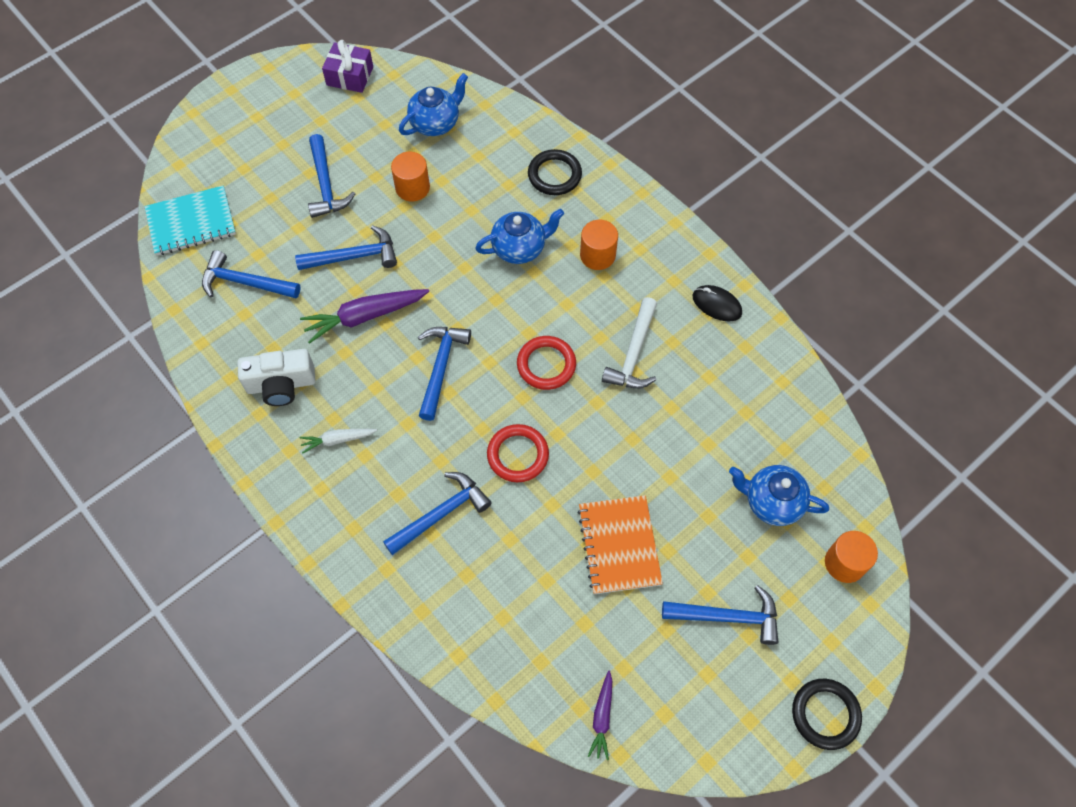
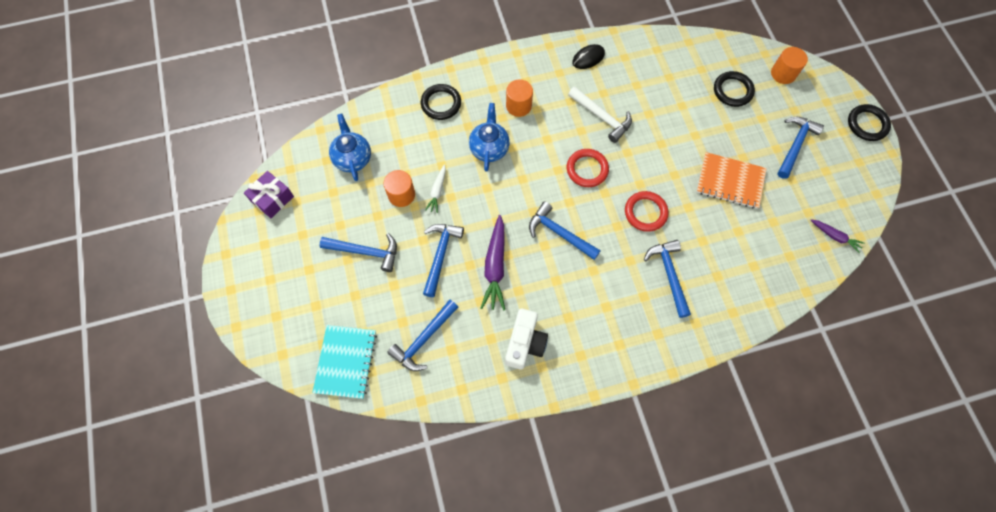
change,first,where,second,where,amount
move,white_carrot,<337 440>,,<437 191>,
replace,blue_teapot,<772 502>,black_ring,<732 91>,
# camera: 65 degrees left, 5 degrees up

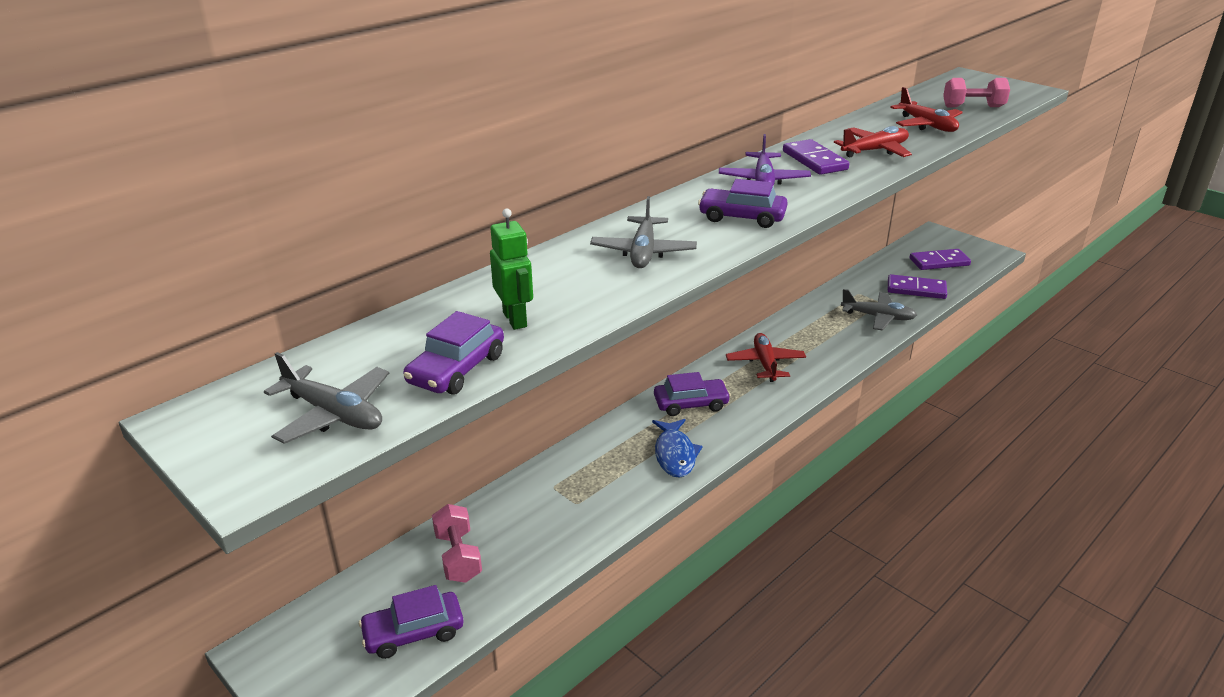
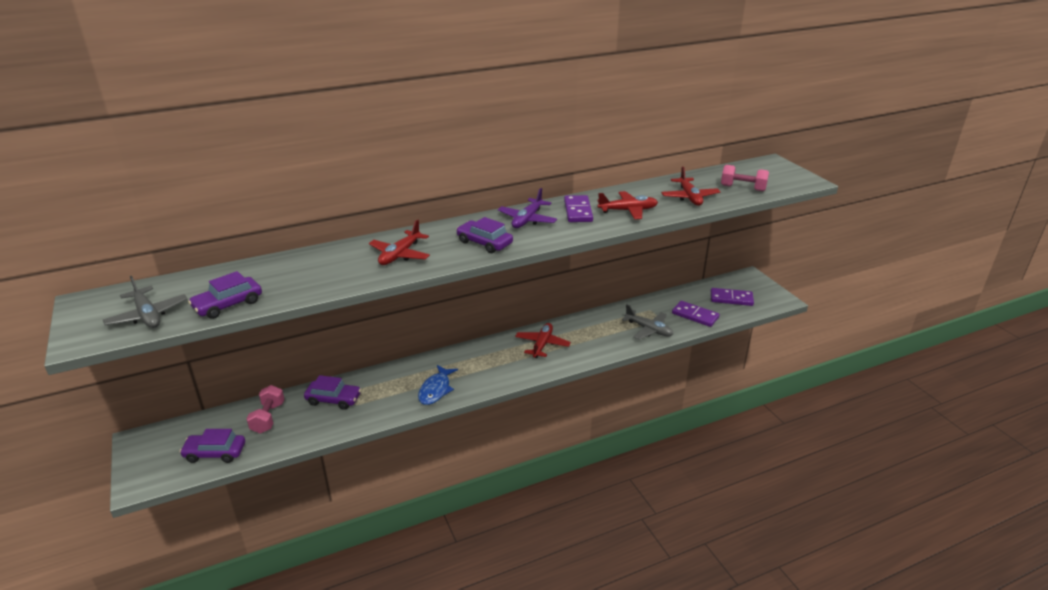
change,first,where,second,where,amount
move,purple_car,<691 404>,,<333 399>,
recolor,grey_plane,<643 252>,red_plane,<400 255>,
delete,green_robot,<515 319>,,,
# camera: 20 degrees right, 0 degrees up

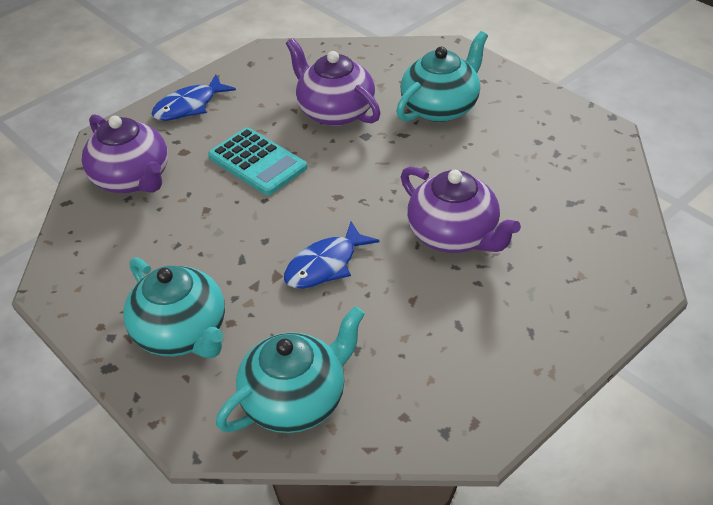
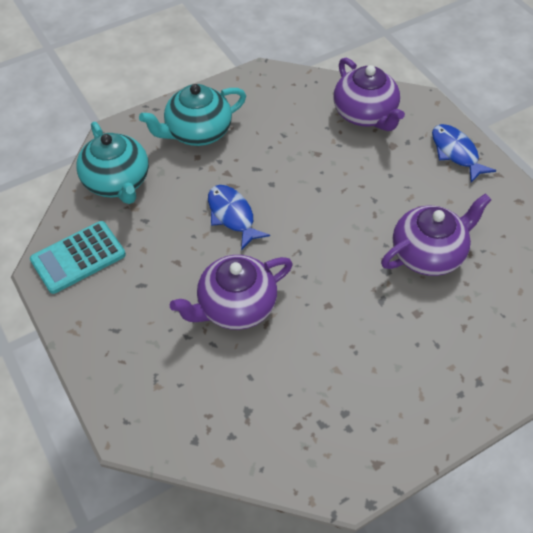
change,first,where,second,where,amount
move,turquoise_calculator,<257 162>,,<78 257>,
rotate,purple_teapot,<132 179>,,<365 114>,90 degrees counterclockwise
delete,turquoise_teapot,<441 107>,,,
# camera: 100 degrees right, 10 degrees up

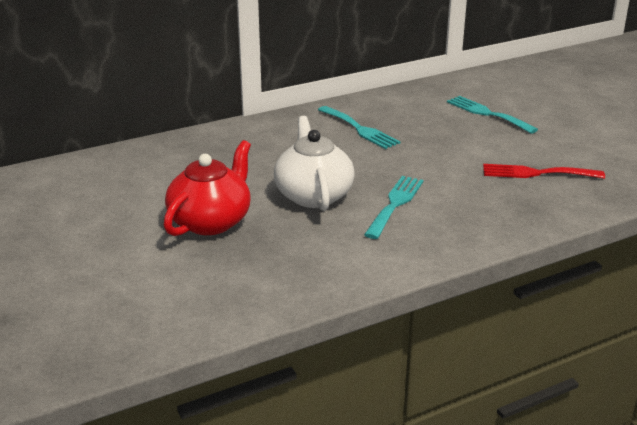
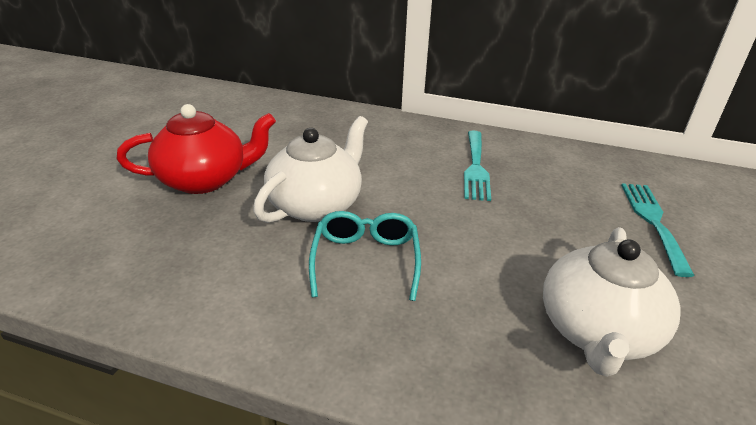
change,first,where,second,where,amount
replace,turquoise_fork,<395 204>,turquoise_glasses,<365 260>,
replace,red_fork,<536 173>,white_teapot,<597 332>,
# camera: 45 degrees right, 5 degrees up

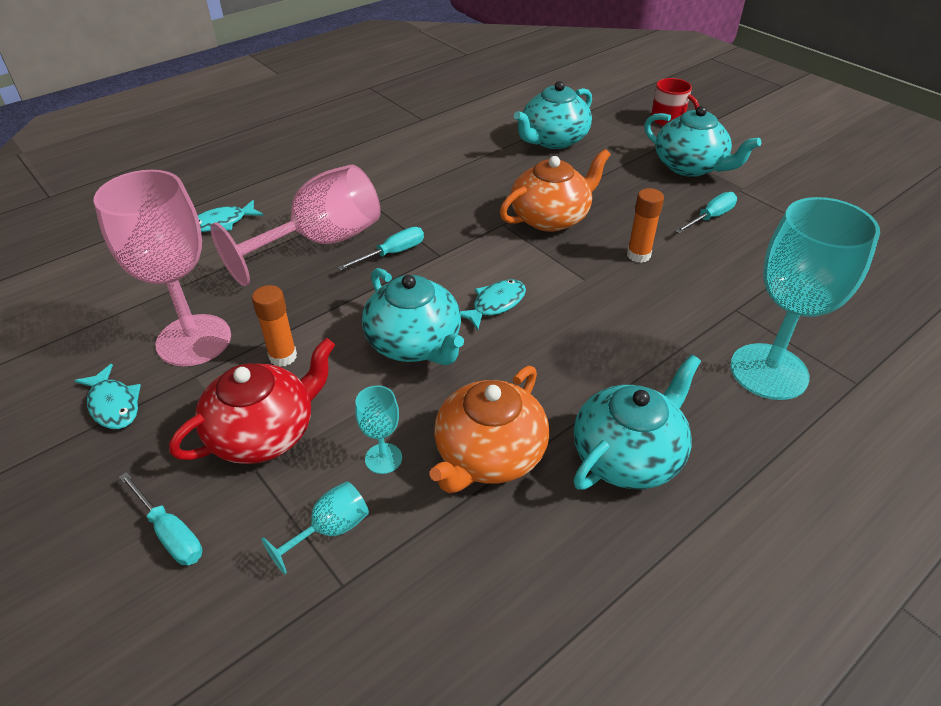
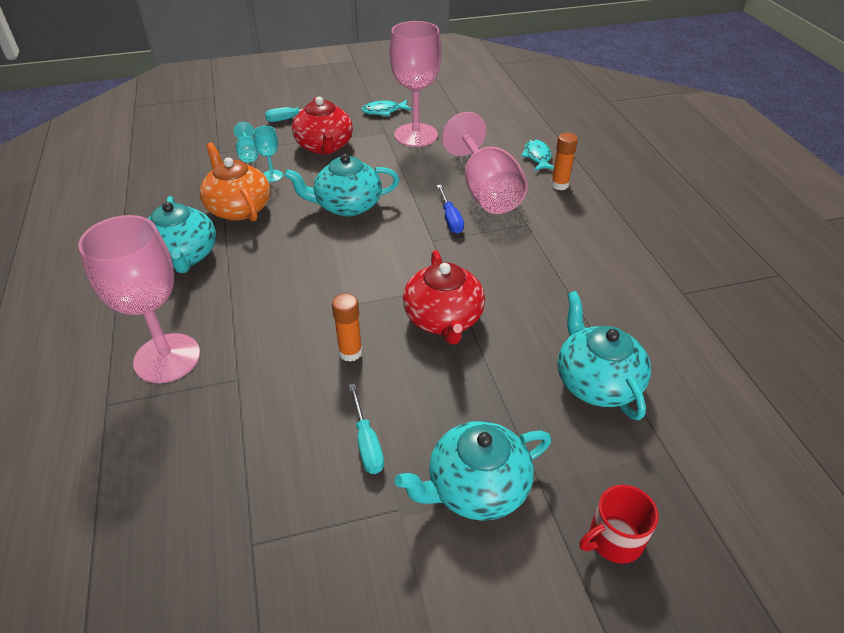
change,first,where,second,where,amount
recolor,turquoise_goblet,<768 371>,pink_goblet,<167 358>,
recolor,orange_teapot,<551 218>,red_teapot,<443 319>,
recolor,turquoise_screwdriver,<392 253>,blue_screwdriver,<450 219>,
move,orange_glue_stick,<283 356>,,<559 185>,
delete,turquoise_fish,<495 304>,,,
# camera: 115 degrees right, 0 degrees up

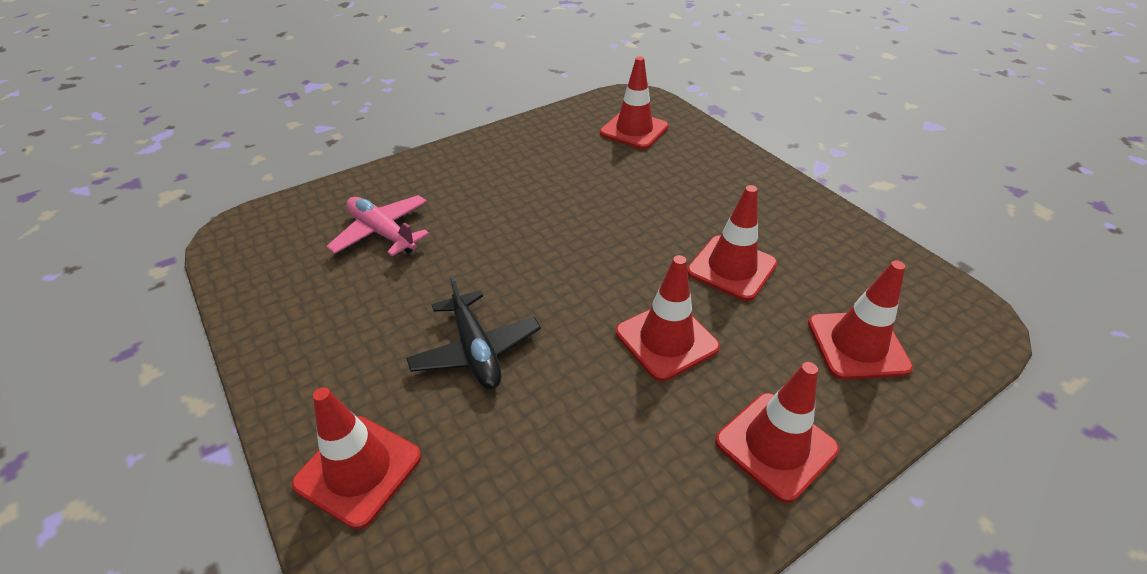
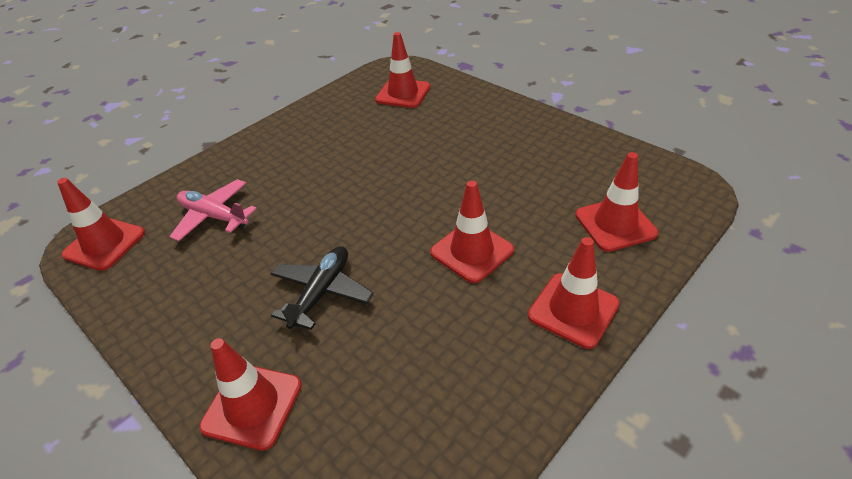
change,first,where,second,where,amount
move,red_traffic_cone,<731 268>,,<104 244>,
rotate,black_plane,<475 350>,,<322 292>,120 degrees counterclockwise
# camera: 10 degrees left, 0 degrees up

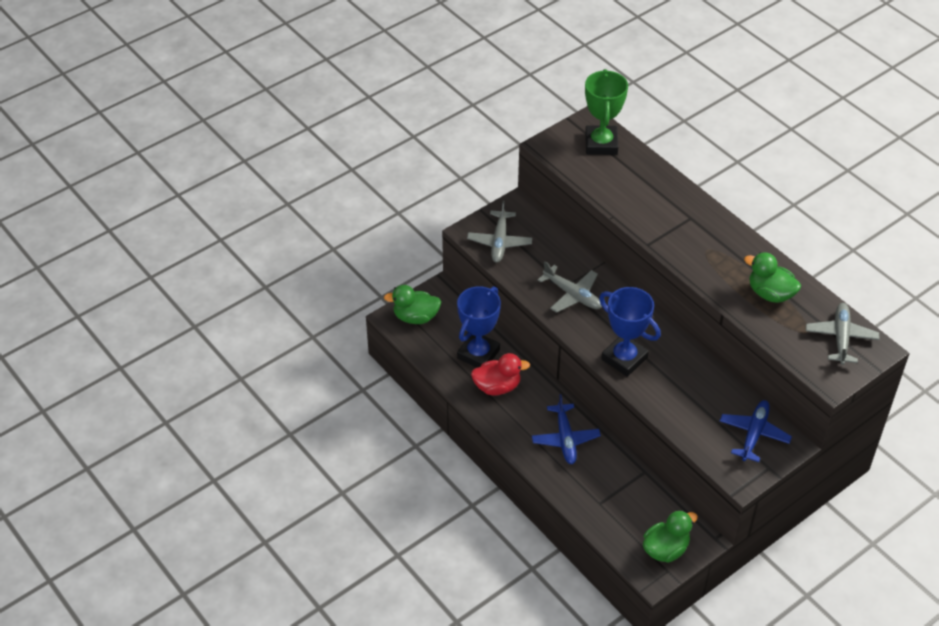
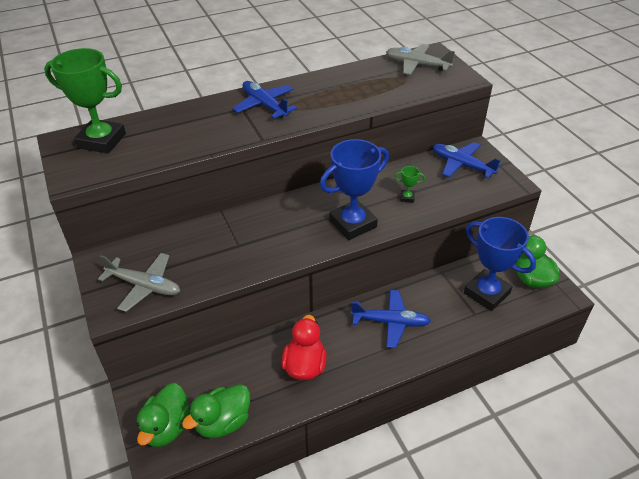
change,first,where,second,where,amount
move,green_duck,<770 293>,,<223 422>,
insert,,,blue_plane,<265 105>,
insert,,,green_trophy,<407 197>,
move,blue_trophy,<478 354>,,<486 293>,
delete,grey_plane,<572 295>,,,
# camera: 75 degrees left, 5 degrees down

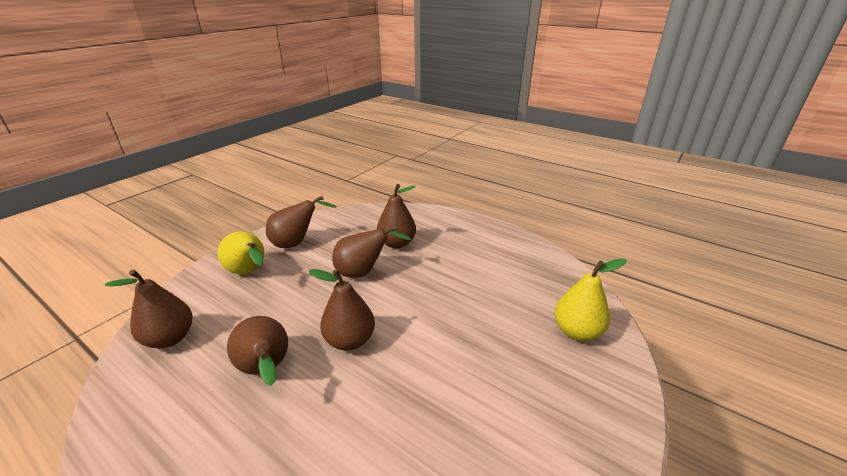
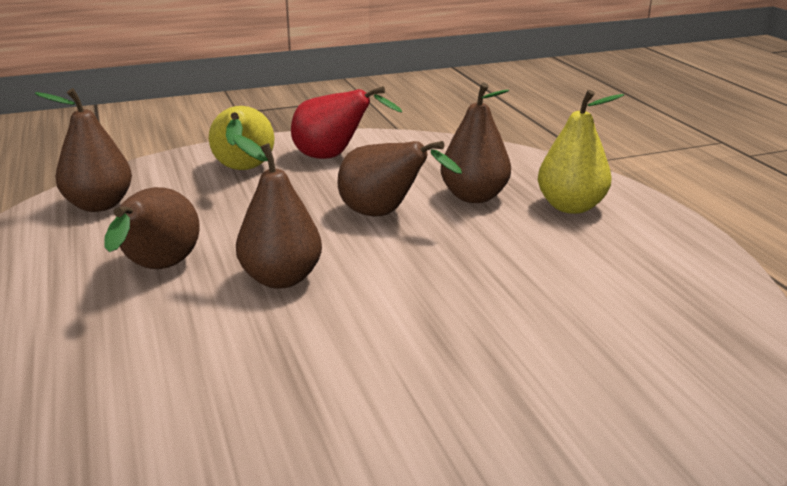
change,first,where,second,where,amount
recolor,brown_pear,<296 243>,red_pear,<333 157>,
move,yellow_pear,<577 331>,,<571 207>,
# camera: 35 degrees right, 5 degrees down

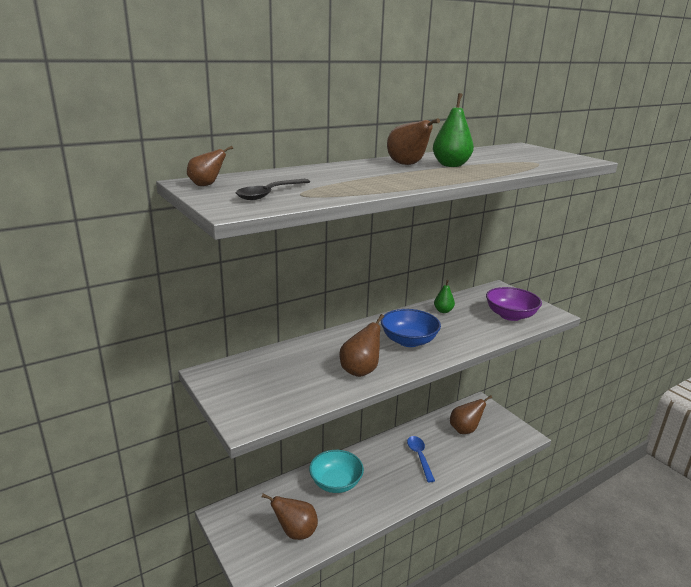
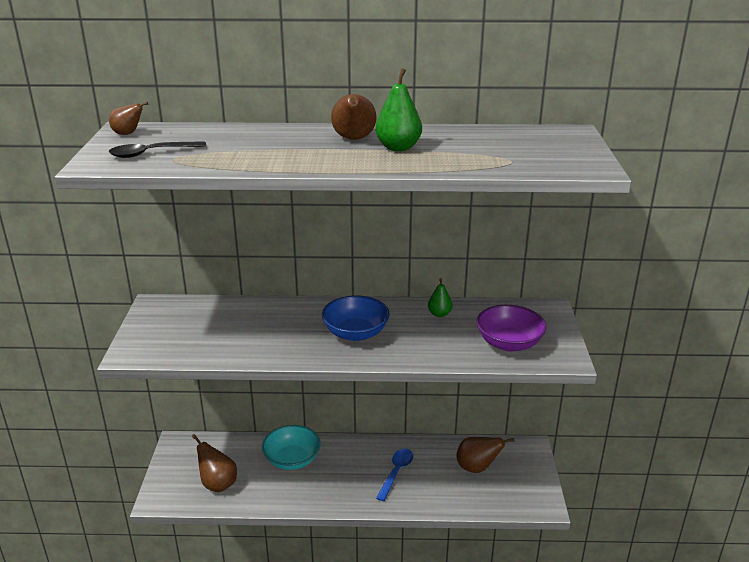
change,first,where,second,where,amount
delete,brown_pear,<360 370>,,,
# camera: 35 degrees right, 5 degrees up

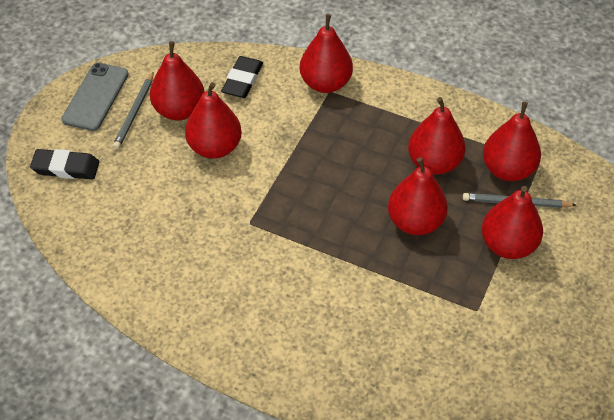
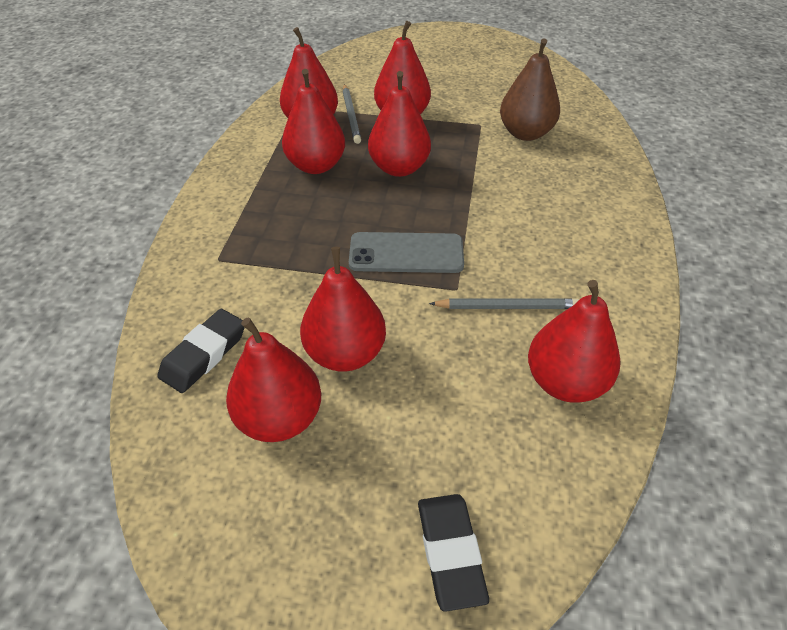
change,first,where,second,where,amount
rotate,black_eraser,<242 80>,,<204 354>,60 degrees counterclockwise
move,grey_phone,<96 97>,,<406 253>,
move,grey_pencil,<134 113>,,<507 306>,
insert,,,brown_pear,<525 133>,
move,red_pear,<325 83>,,<565 382>,
# camera: 105 degrees left, 5 degrees down

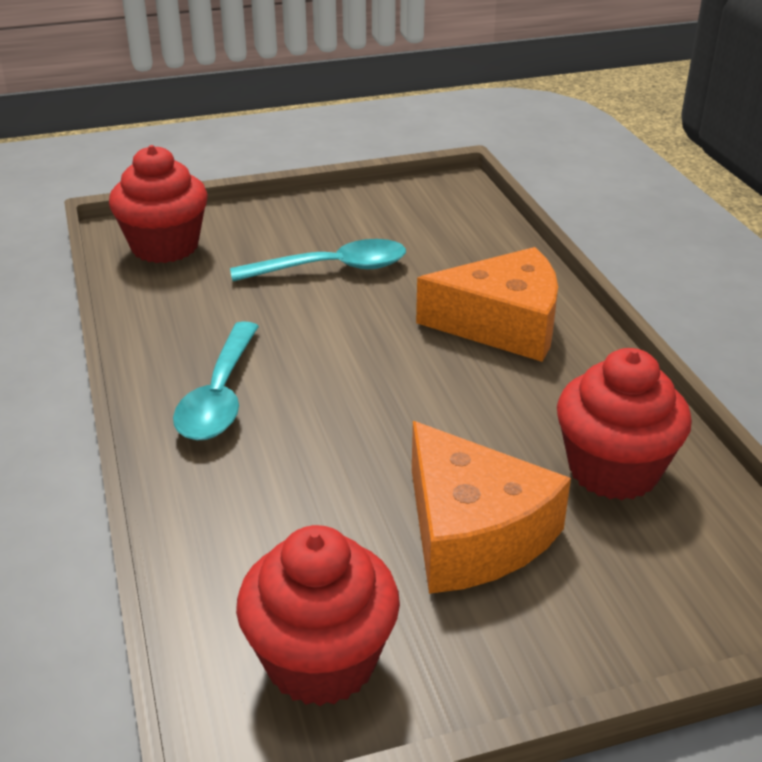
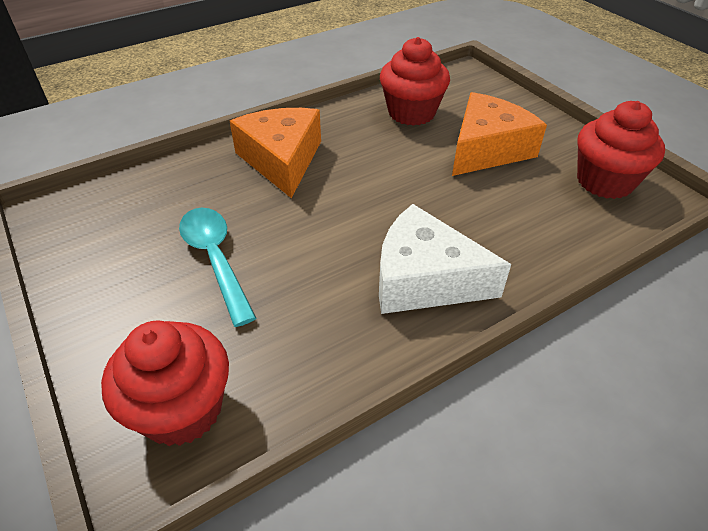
change,first,where,second,where,amount
replace,turquoise_spoon,<220 396>,white_cheese,<425 279>,
# camera: 105 degrees left, 10 degrees up

